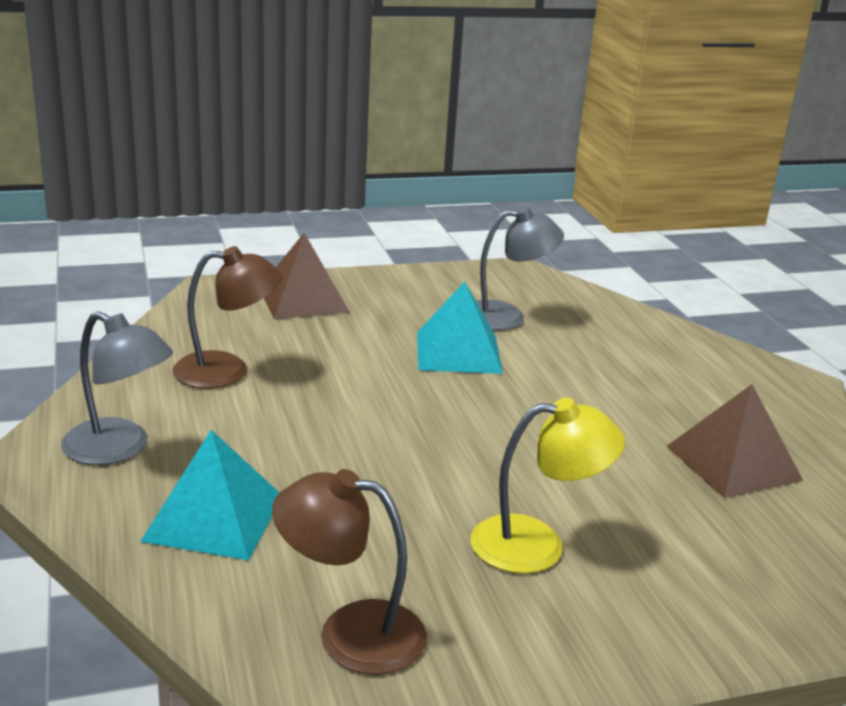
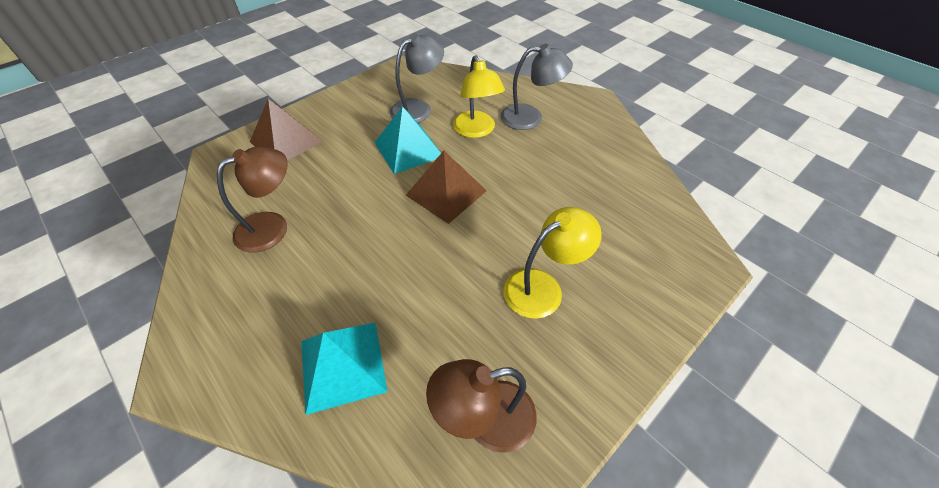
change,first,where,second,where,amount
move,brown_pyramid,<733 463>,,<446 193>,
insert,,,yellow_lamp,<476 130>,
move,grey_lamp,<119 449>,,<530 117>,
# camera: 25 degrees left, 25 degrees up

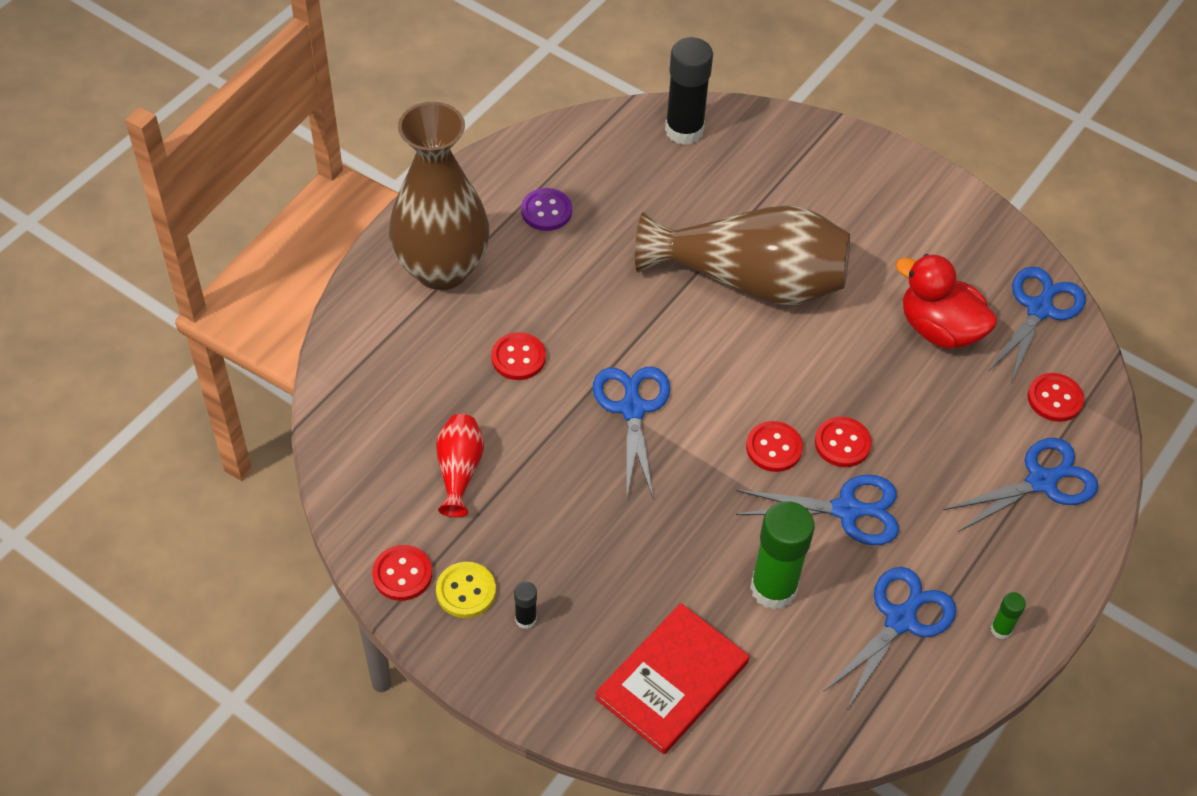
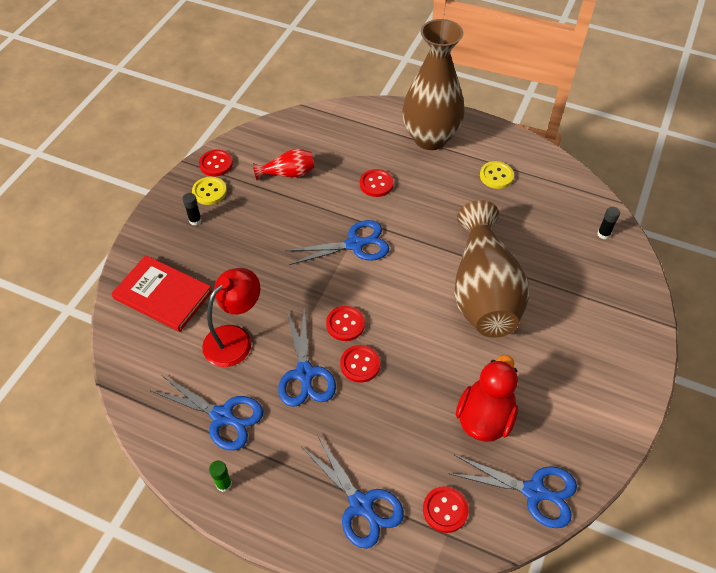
change,first,where,second,where,amount
replace,green_glue_stick,<773 588>,red_lamp,<235 338>,
recolor,purple_button,<546 211>,yellow_button,<496 176>,
resize,black_glue_stick,<684 130>,,<603 234>,x0.45
# camera: 80 degrees right, 0 degrees up

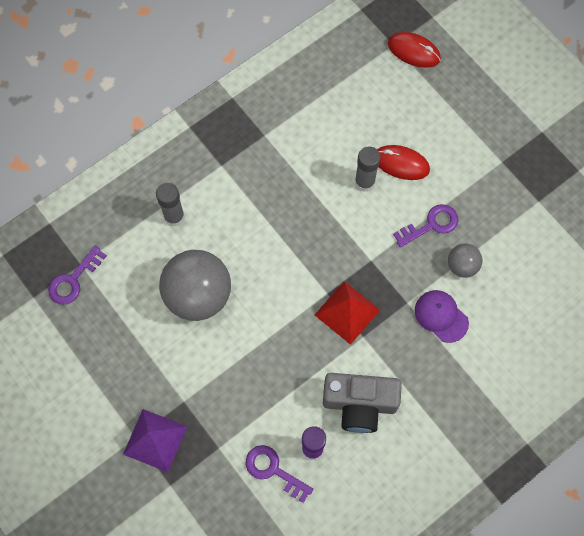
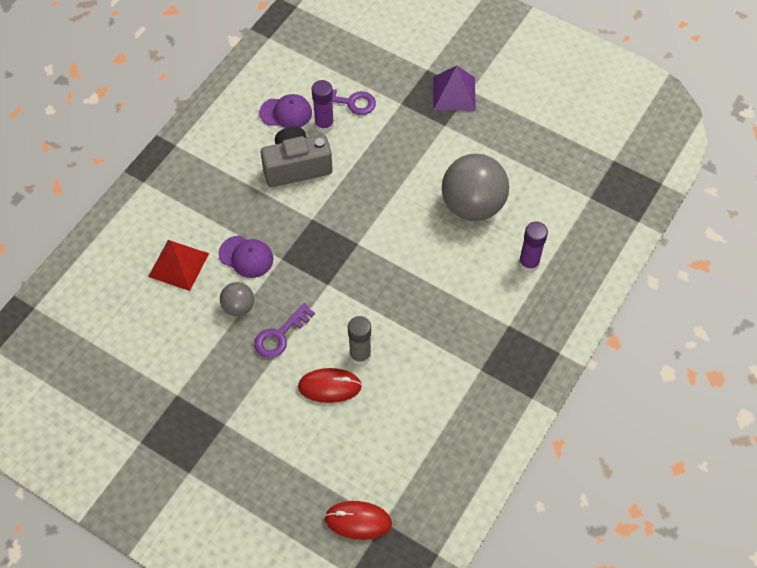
change,first,where,second,where,amount
move,red_pyramid,<347 312>,,<178 265>,
insert,,,purple_cap,<286 113>,
recolor,grey_glue_stick,<174 217>,purple_glue_stick,<528 263>,
delete,purple_key,<73 280>,,,
# camera: 160 degrees right, 10 degrees down

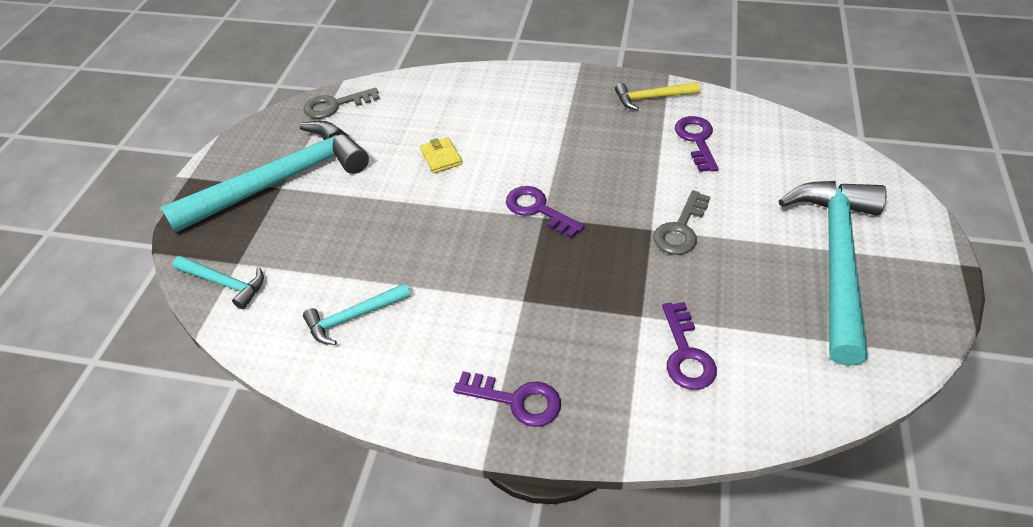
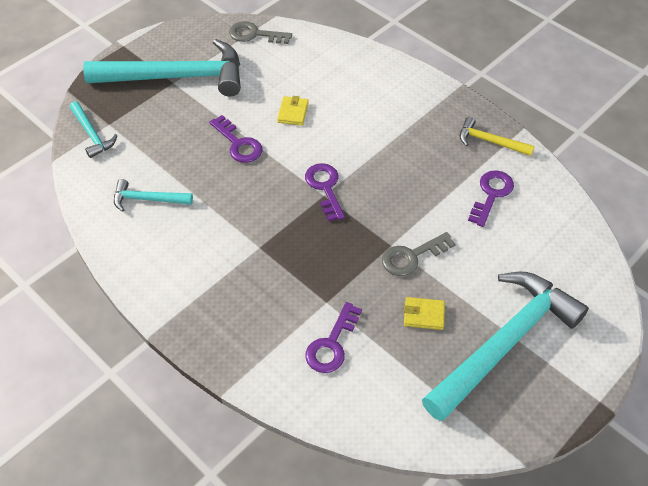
change,first,where,second,where,amount
move,purple_key,<516 400>,,<238 144>,
insert,,,yellow_wallet,<423 315>,
# camera: 30 degrees right, 5 degrees up

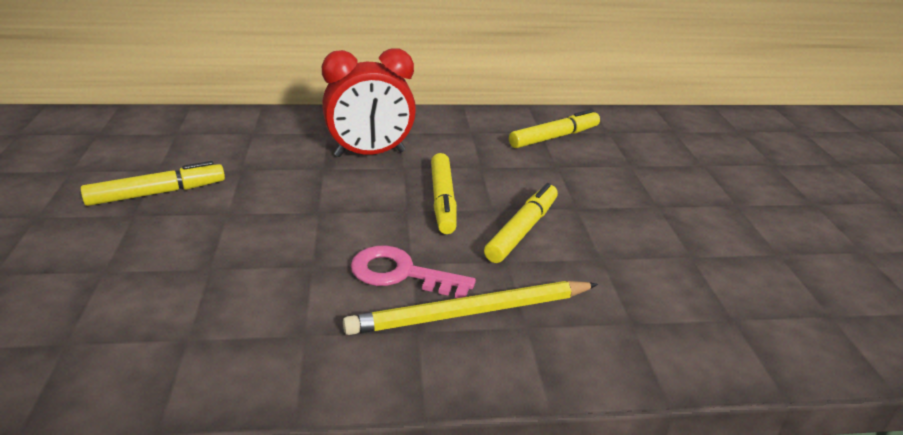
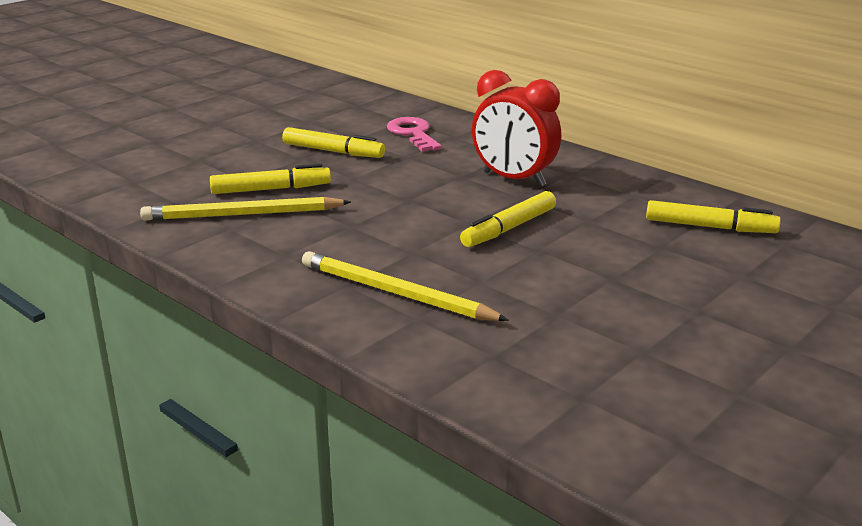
change,first,where,second,where,amount
insert,,,yellow_pencil,<242 215>,
move,yellow_marker,<522 230>,,<271 189>,
move,pink_key,<401 273>,,<413 134>,
# camera: 50 degrees right, 5 degrees down

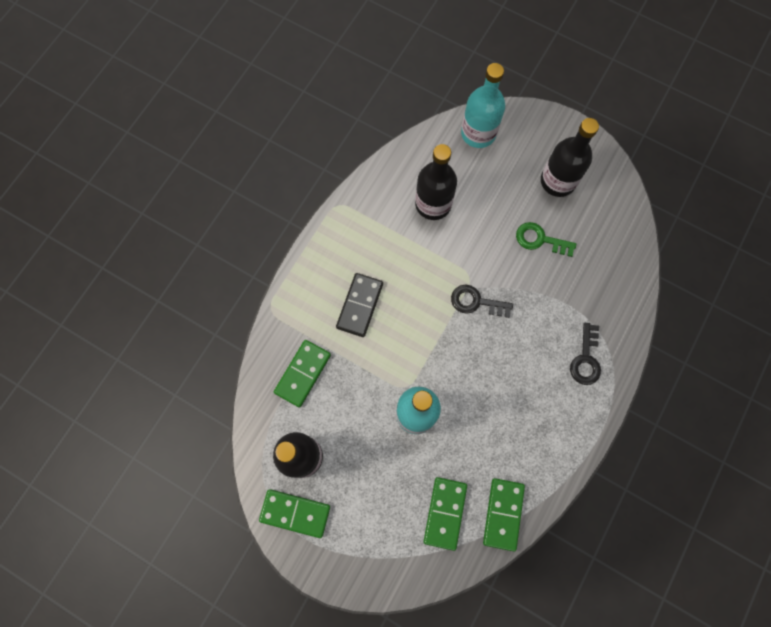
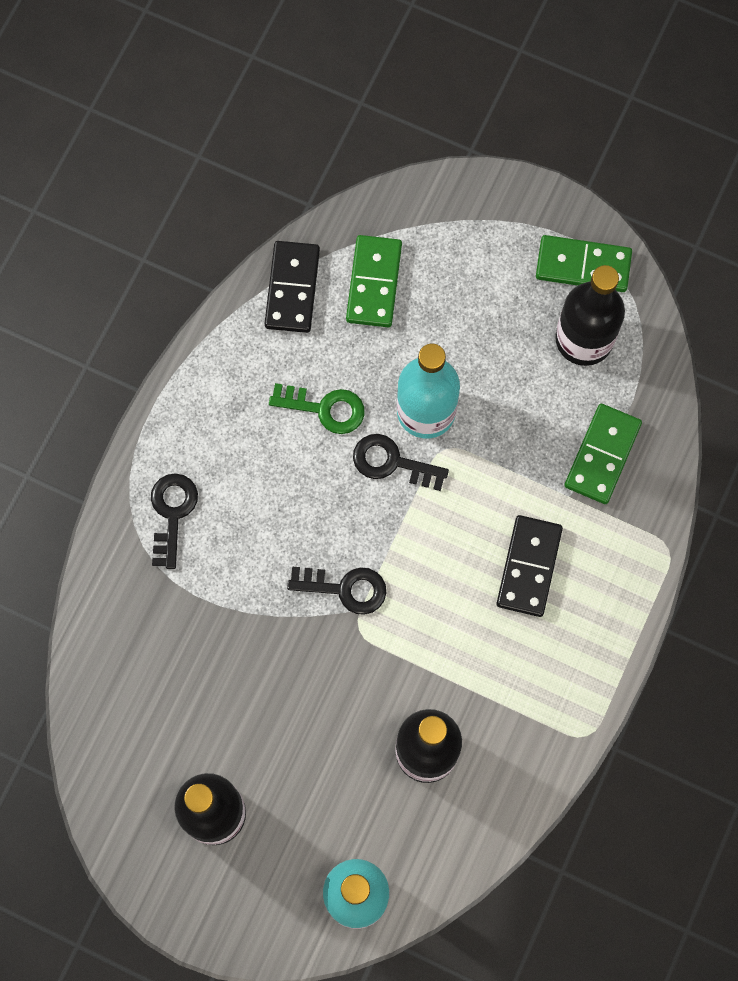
change,first,where,second,where,amount
recolor,green_domino,<503 514>,black_domino,<292 288>,
move,green_key,<540 239>,,<325 409>,
insert,,,black_key,<392 462>,
# camera: 175 degrees right, 0 degrees up

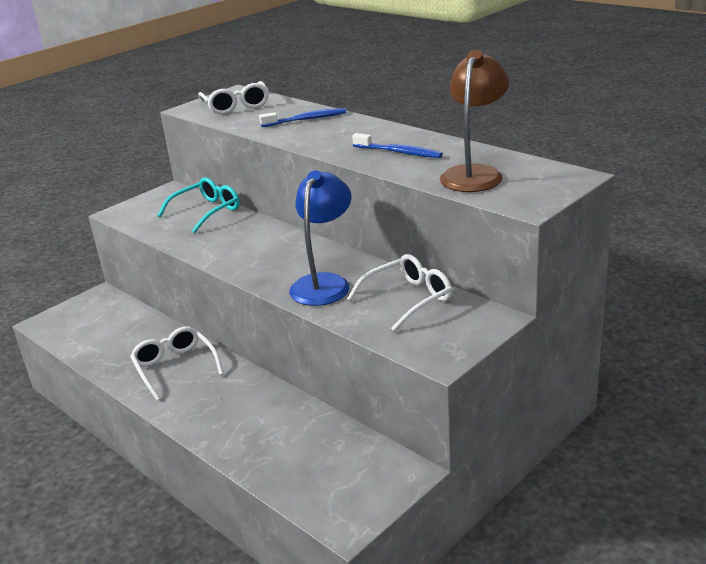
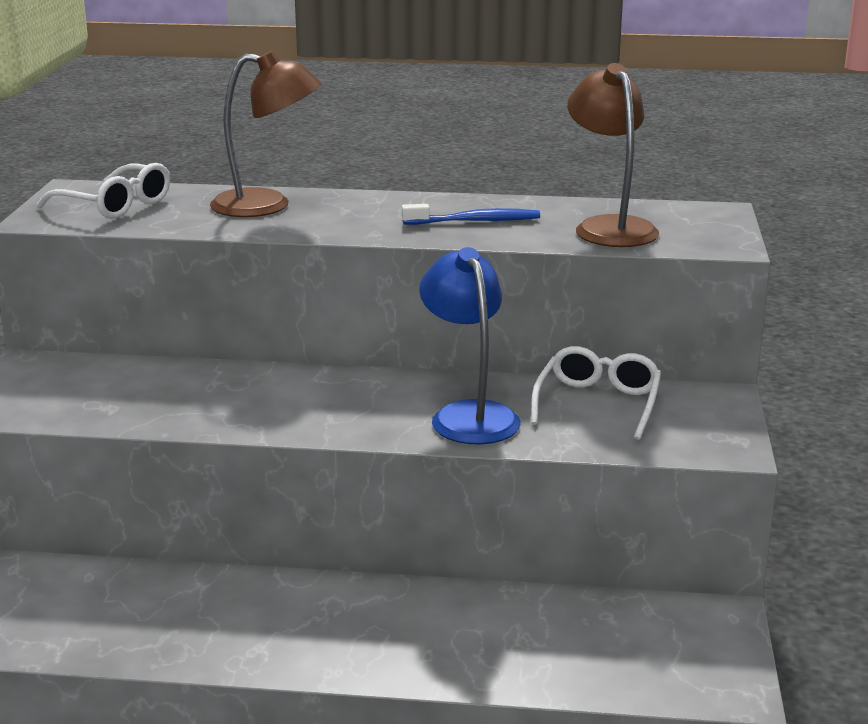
change,first,where,second,where,amount
replace,blue_toothbrush,<306 119>,brown_lamp,<267 205>,
delete,white_glasses,<175 367>,,,
delete,turquoise_glasses,<206 212>,,,
# camera: 40 degrees left, 5 degrees down

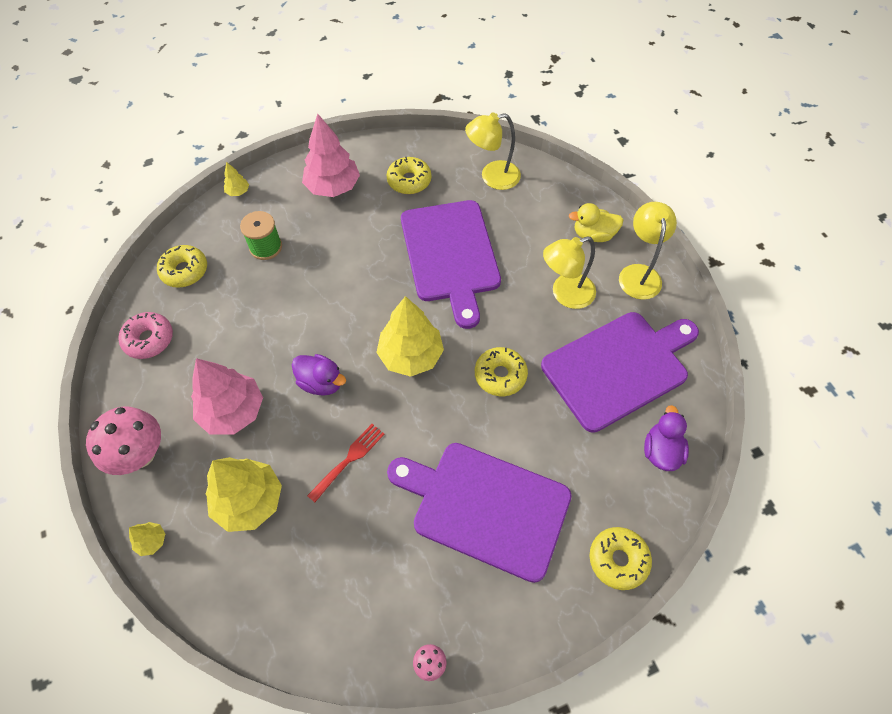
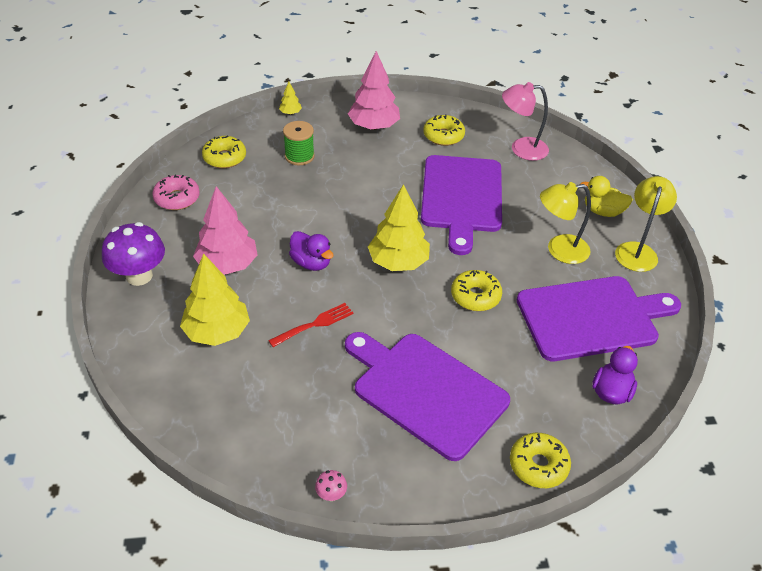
change,first,where,second,where,amount
recolor,pink_mushroom,<140 454>,purple_mushroom,<139 276>,
recolor,yellow_lamp,<492 177>,pink_lamp,<521 149>,
delete,yellow_tree,<152 541>,,,
# camera: 15 degrees right, 15 degrees down

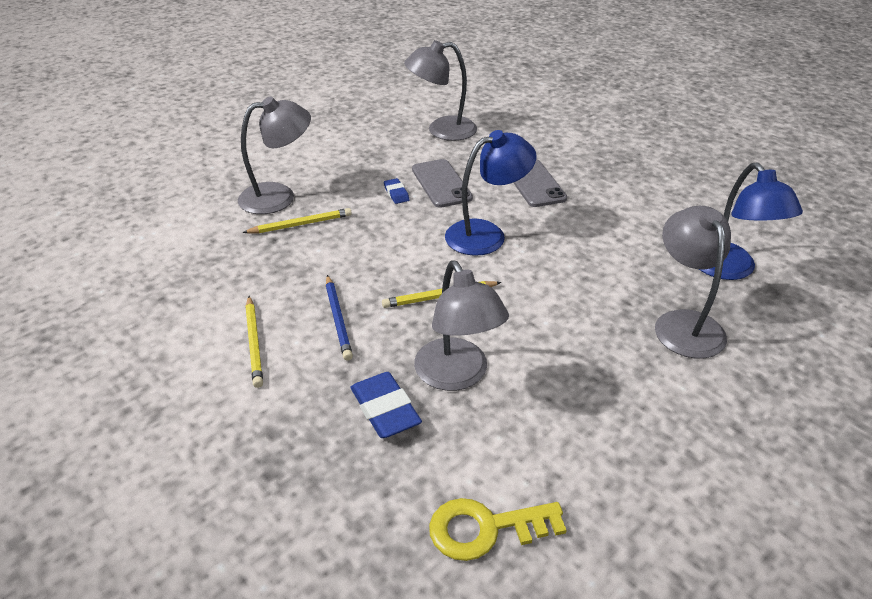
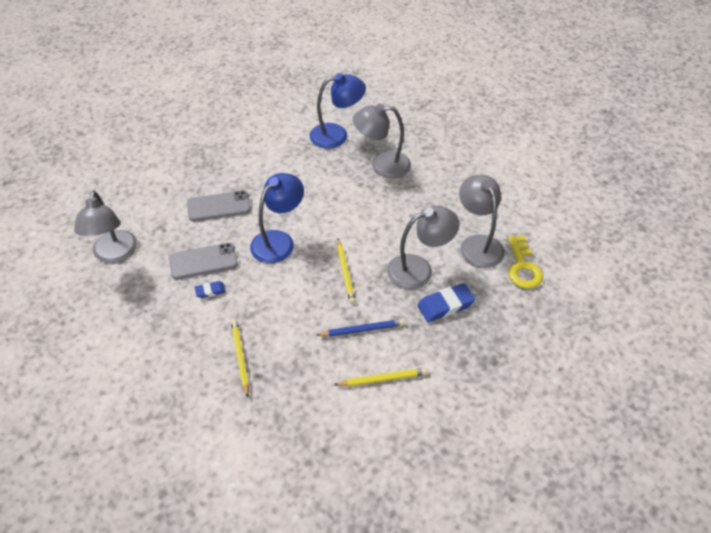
change,first,where,second,where,amount
rotate,blue_lamp,<486 234>,,<278 241>,60 degrees clockwise
move,grey_lamp,<279 196>,,<478 244>,
# camera: 85 degrees left, 10 degrees up

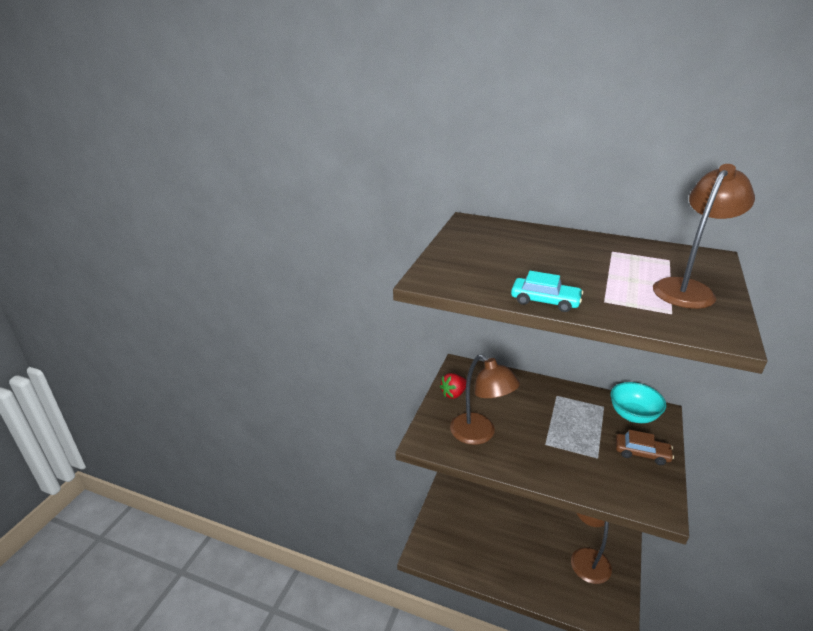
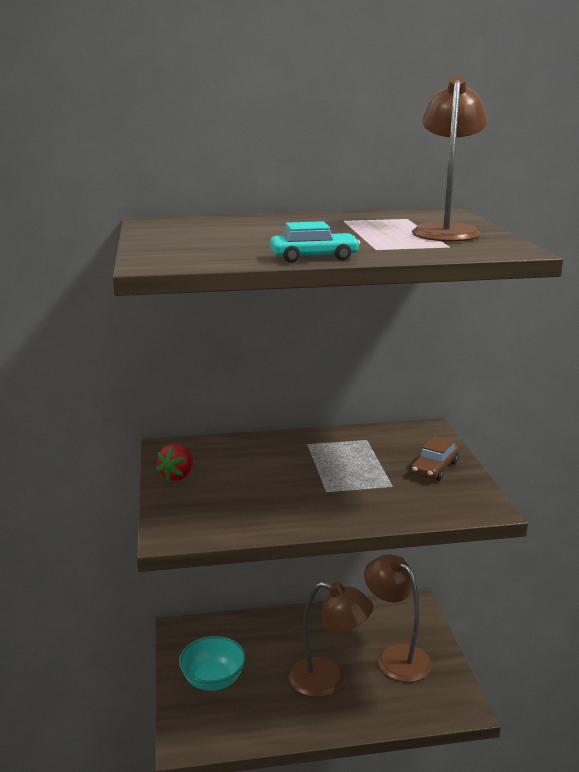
change,first,where,second,where,amount
move,turquoise_bowl,<633 415>,,<213 680>,
move,brown_lamp,<479 434>,,<328 680>,
rotate,brown_car,<641 453>,,<434 468>,135 degrees clockwise
# camera: 30 degrees left, 10 degrees down

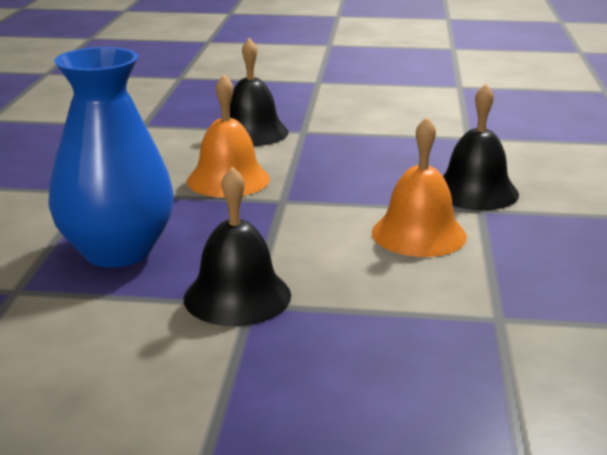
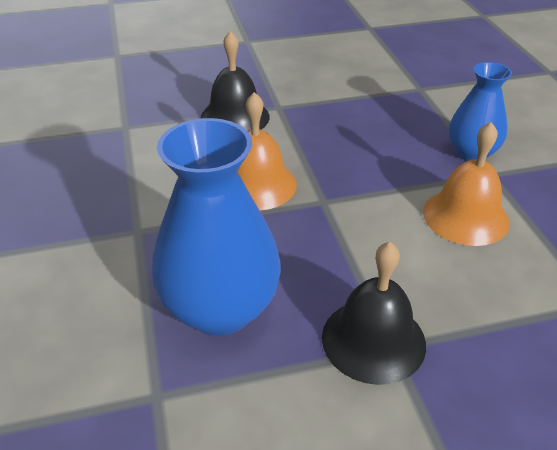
change,first,where,second,where,amount
replace,black_bell,<475 191>,blue_vase,<471 153>,
# camera: 20 degrees left, 15 degrees up

